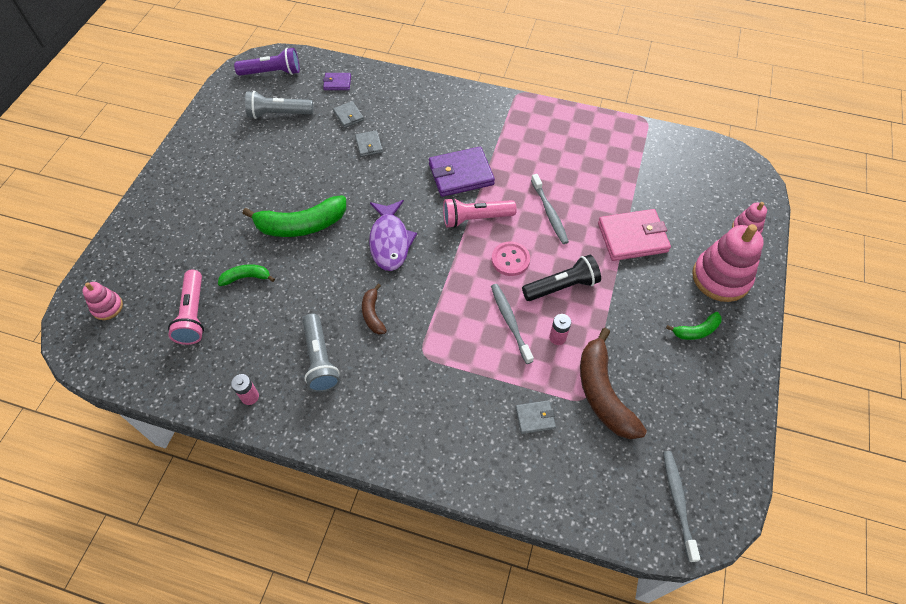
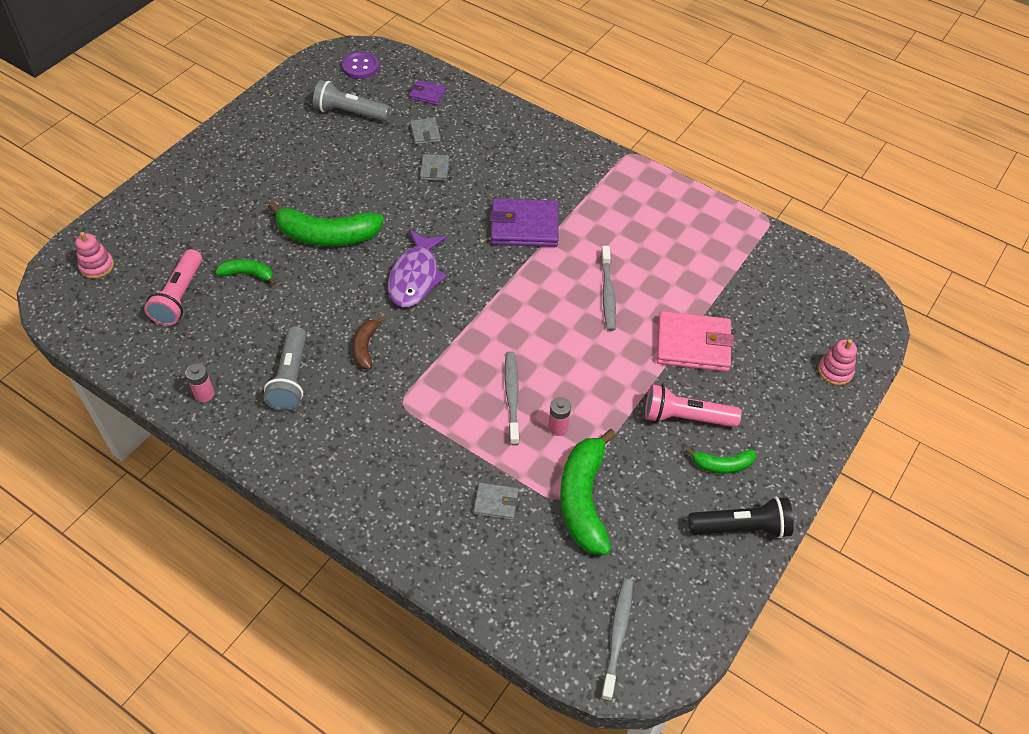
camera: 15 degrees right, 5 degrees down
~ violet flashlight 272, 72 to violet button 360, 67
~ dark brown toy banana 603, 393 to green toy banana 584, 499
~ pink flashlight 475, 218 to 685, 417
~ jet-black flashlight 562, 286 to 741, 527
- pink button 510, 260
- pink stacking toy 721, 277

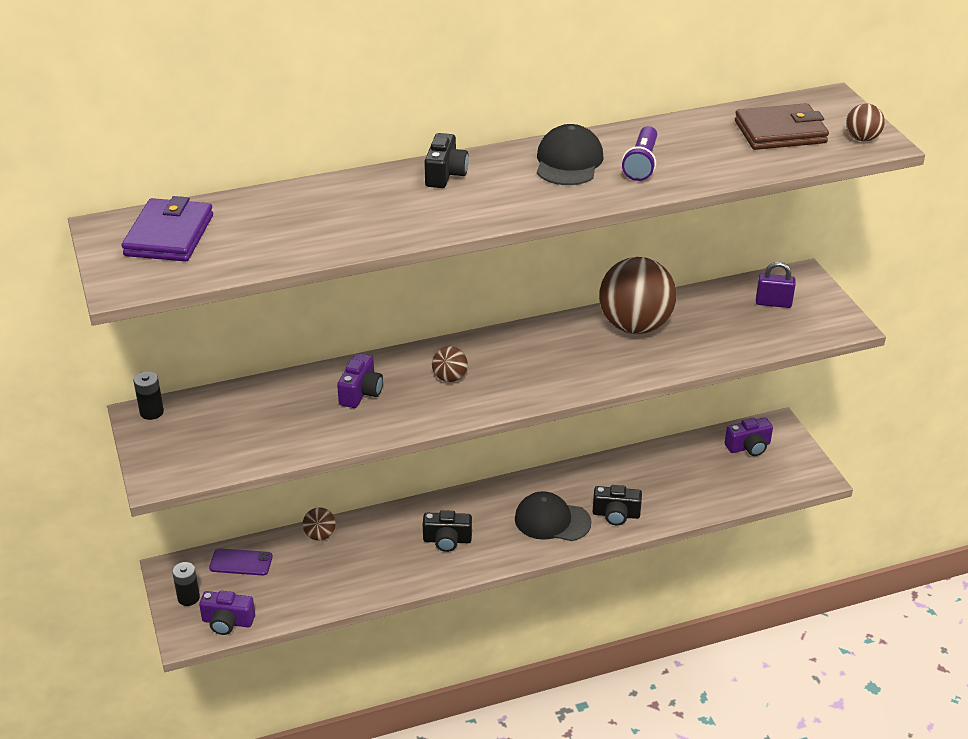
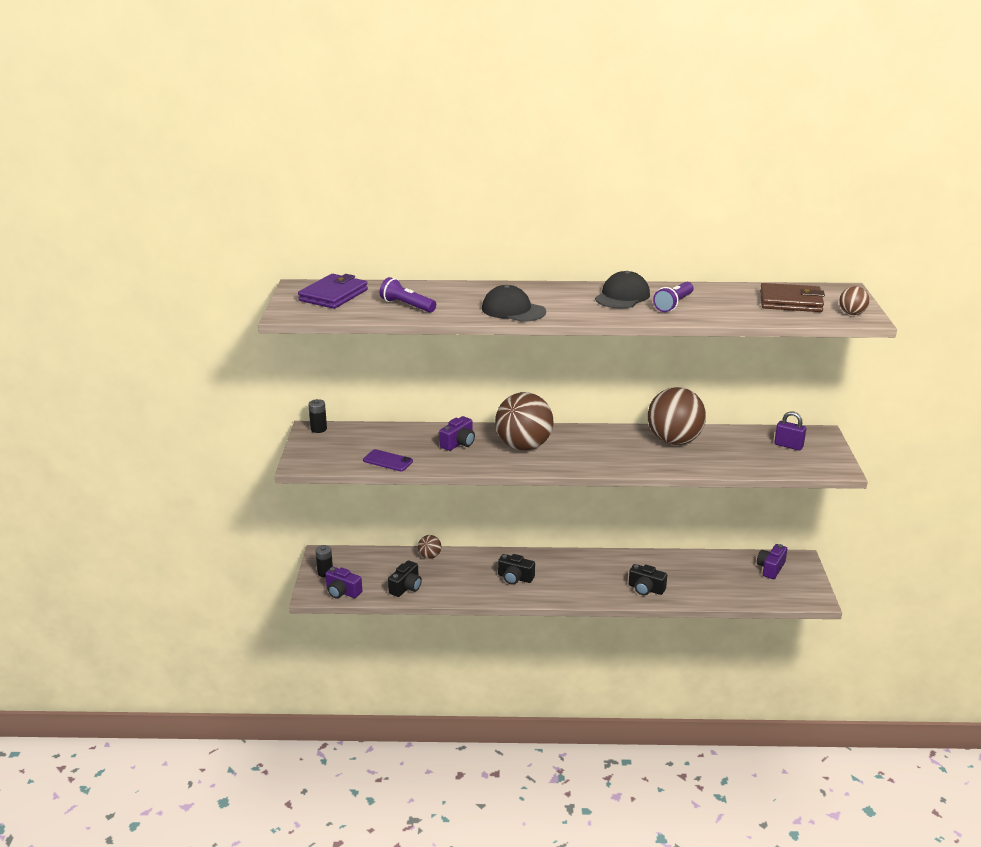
camera: 20 degrees right, 10 degrees down
~ violet smartphone 241, 562 to 388, 461
+ violet flashlight 407, 306
~ jet-black camera 445, 174 to 406, 587
~ jet-black peaked cap 552, 520 to 513, 310
~ dark brown ball 450, 378 = 523, 446 x2.23
~ violet camera 749, 447 = 770, 568 120 degrees clockwise

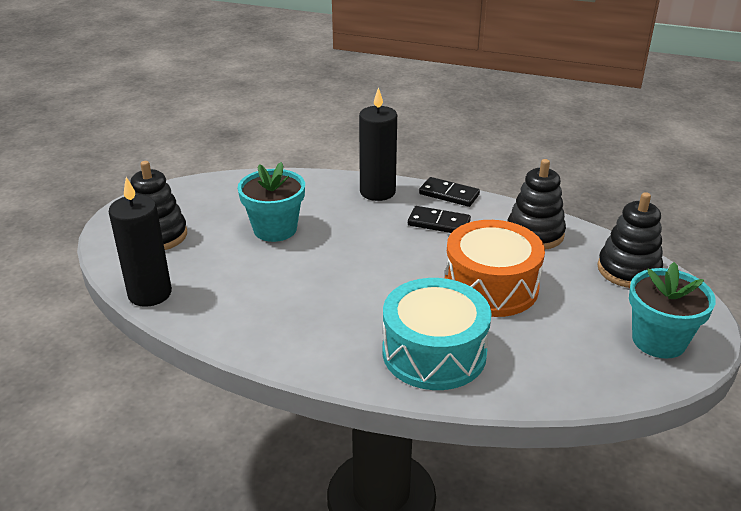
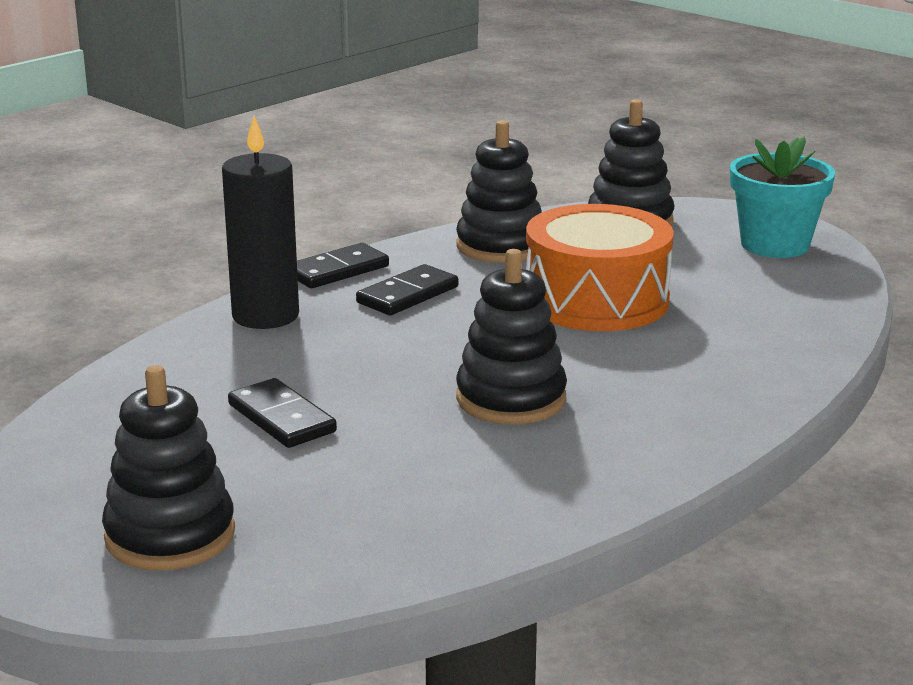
camera: 65 degrees left, 10 degrees down
~ aqua plant pot 275, 229 to jet-black domino piece 281, 418
+ jet-black stacking toy 511, 399
- jet-black pillar candle 150, 293
- aqua snare drum 434, 353

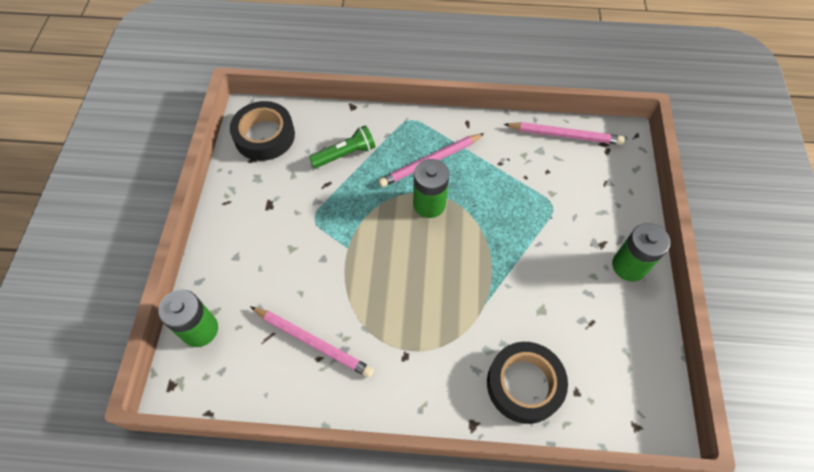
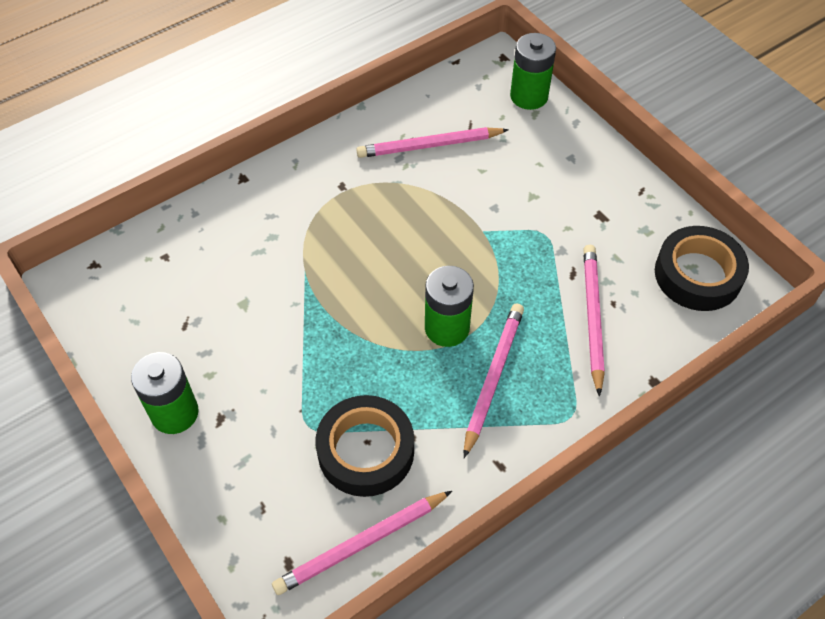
camera: 140 degrees right, 5 degrees down
~ jet-black tape 524, 384 to 366, 451
~ green flashlight 345, 154 to pink lead pencil 592, 317

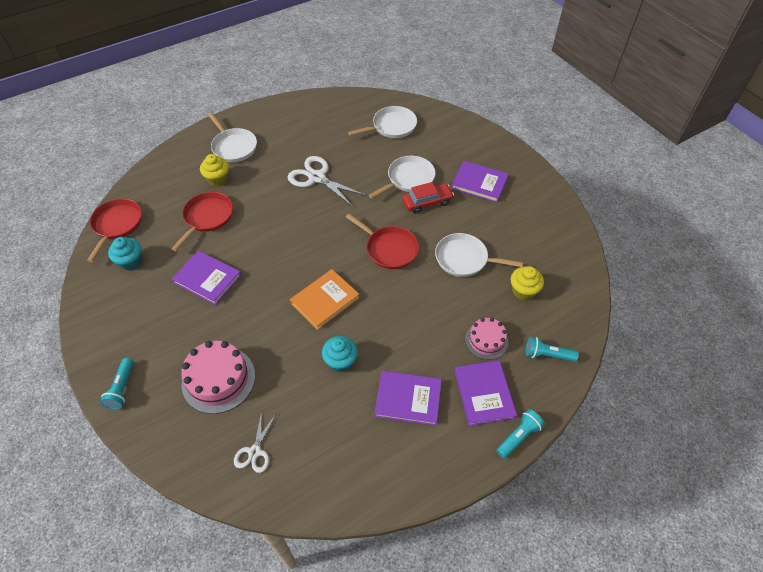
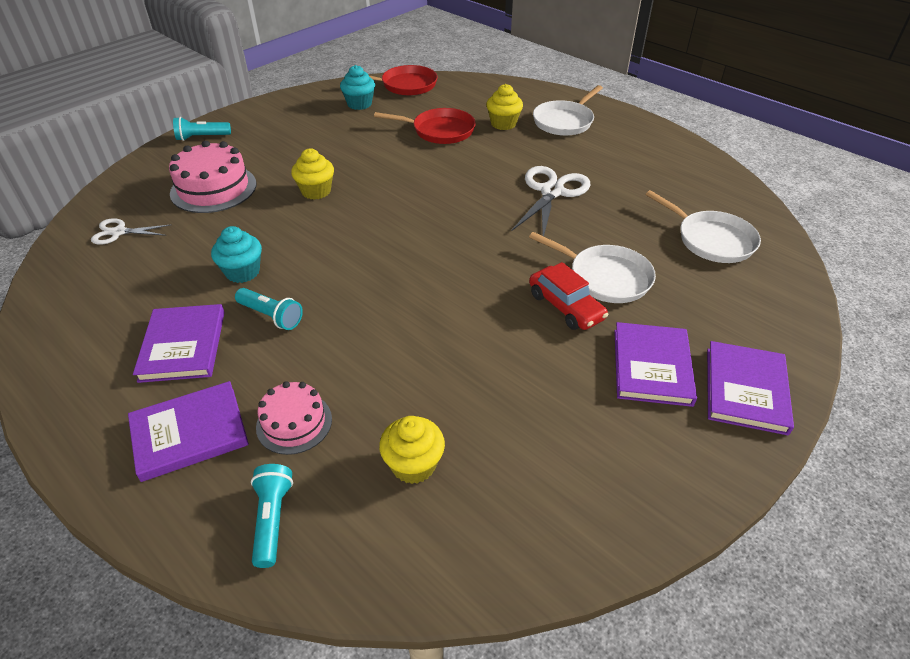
camera: 75 degrees right, 10 degrees down
~ aqua flashlight 518, 437 to 271, 316
+ yellow cupcake 316, 191
~ violet book 207, 279 to 745, 390
- orange-coloured book 325, 300
- crimson frying pan 389, 249
- pure white frying pan 464, 259

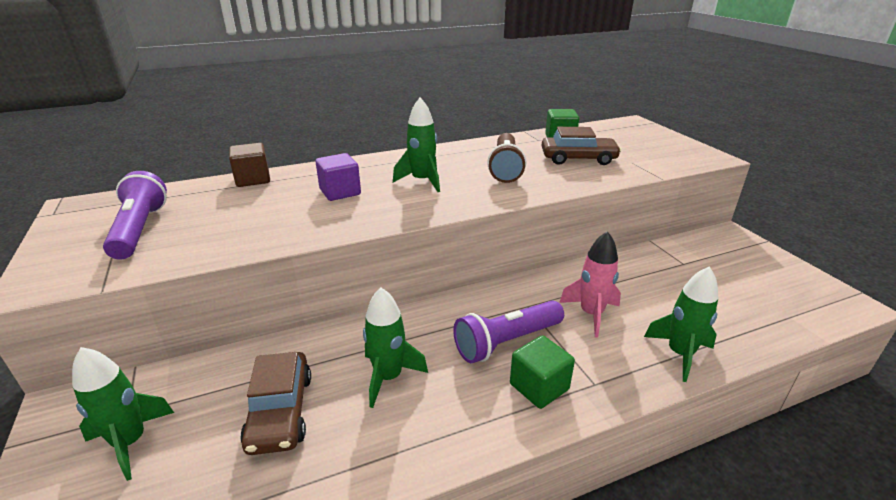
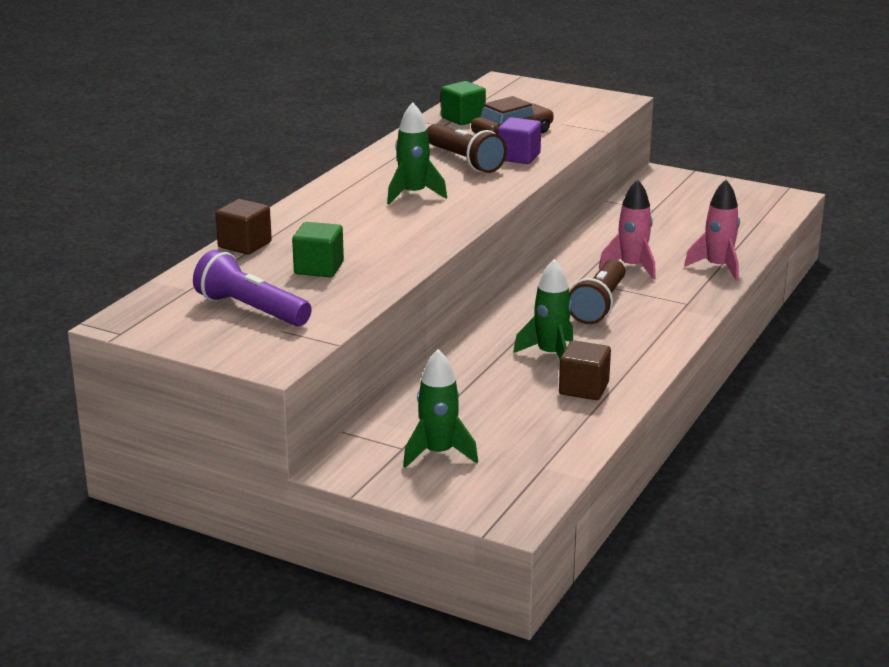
camera: 40 degrees left, 5 degrees down
~ green cube 539, 387 to 319, 268
~ violet cube 340, 192 to 518, 157
+ dark brown cube 584, 388
~ violet flashlight 507, 342 to dark brown flashlight 599, 305
~ green toy rocket 680, 354 to pink toy rocket 718, 267
- dark brown automobile 280, 411

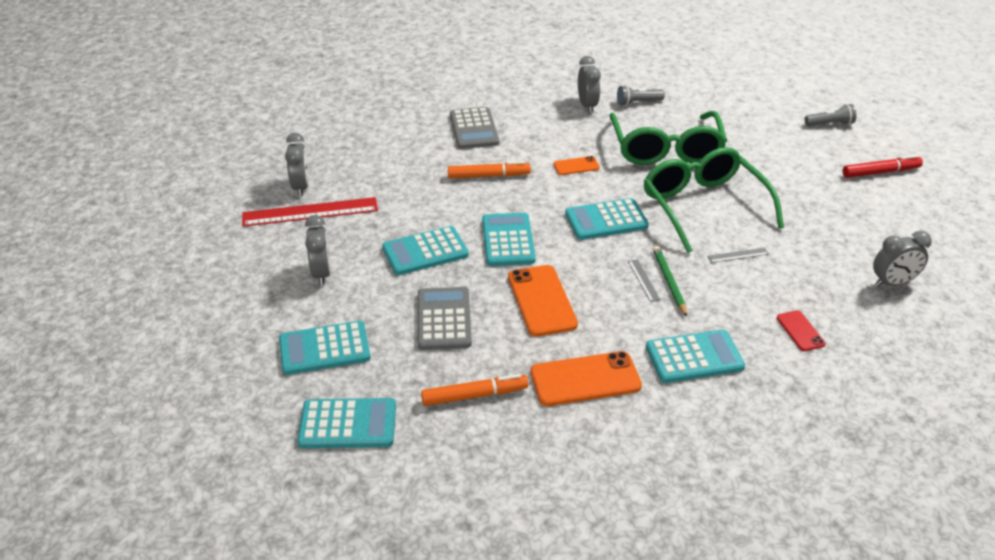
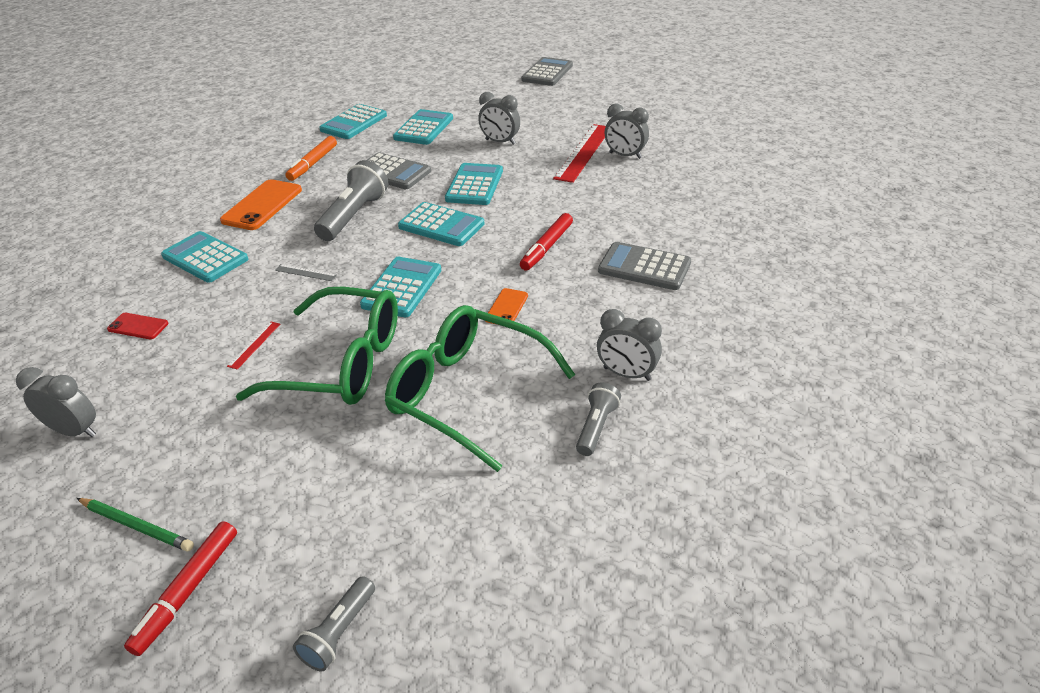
camera: 125 degrees right, 0 degrees up
~ gray clock 892, 283 = 75, 431 90 degrees clockwise
~ green lead pencil 669, 282 to 136, 526
~ aqua adding machine 694, 357 = 205, 258 105 degrees clockwise
~ gray measuring stick 738, 255 to crimson measuring stick 254, 345
~ orange-coloured smartphone 541, 300 to gray flashlight 354, 216
~ orange-coloured marker 488, 176 to crimson marker 546, 247
+ gray adding machine 547, 73

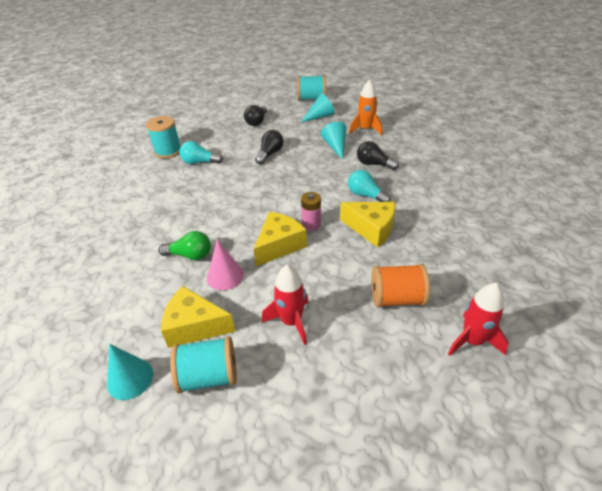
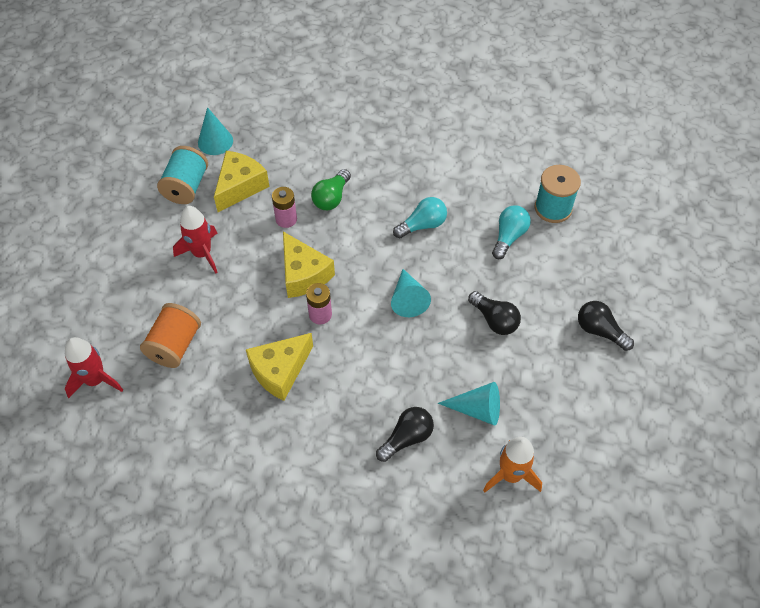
camera: 110 degrees right, 15 degrees up
~ pink cone 225, 276 to pink AA battery 286, 219
~ aqua cone 320, 116 to 408, 299
~ aqua light bulb 366, 195 to 422, 225
- aqua bobbin 311, 99

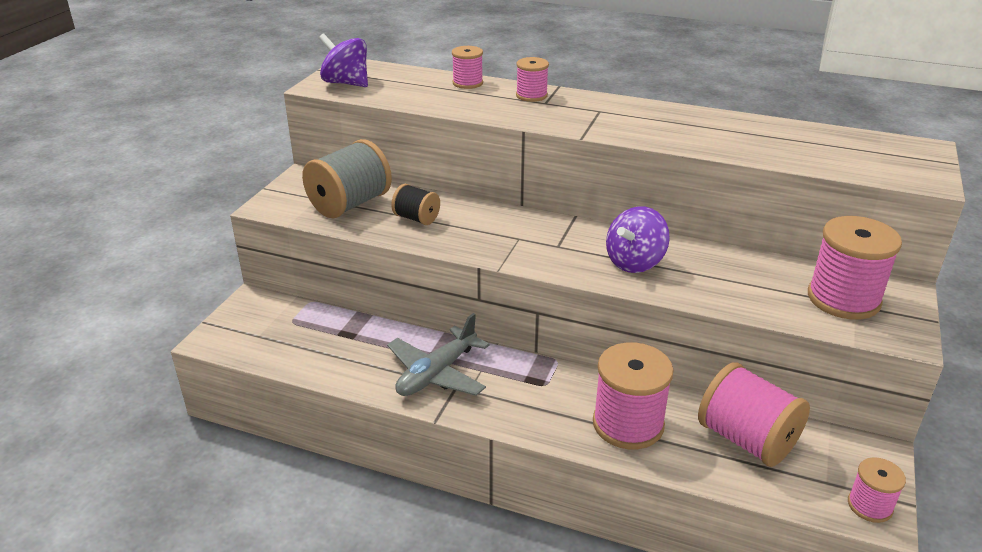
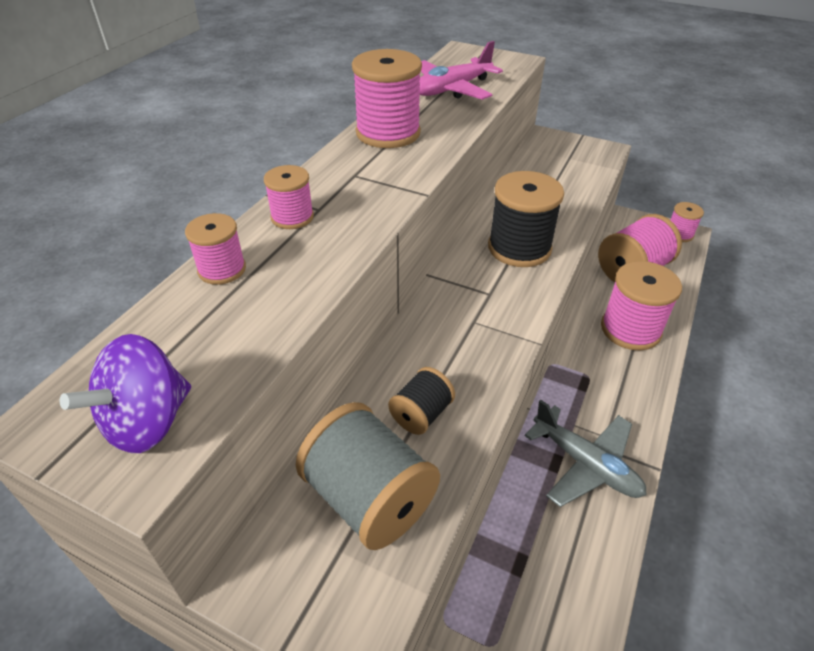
camera: 85 degrees left, 10 degrees up
~ pink bobbin 843, 299 to 388, 133
+ pink aeroplane 452, 89
~ violet spinning top 635, 262 to jet-black bobbin 519, 248

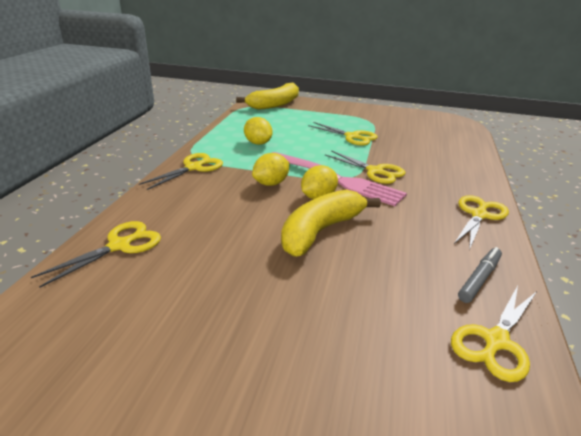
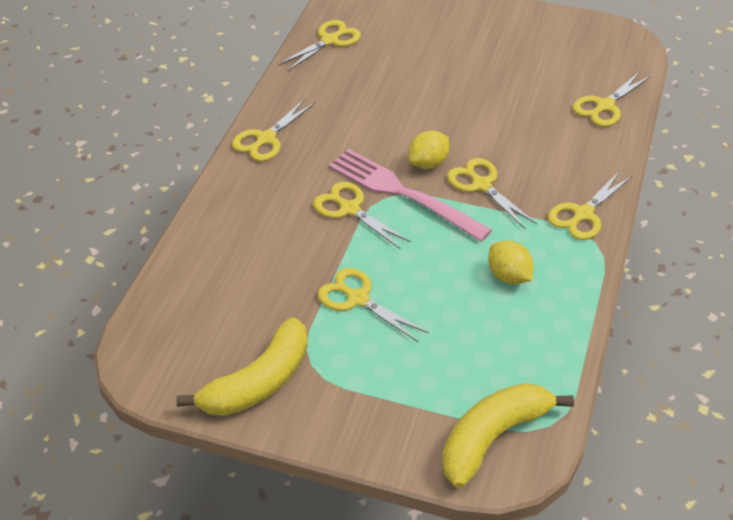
camera: 175 degrees left, 15 degrees up
~ yellow toy banana 320, 231 to 258, 382
~ yellow lemon 271, 183 to yellow scissors 482, 185
- gray marker 479, 279

